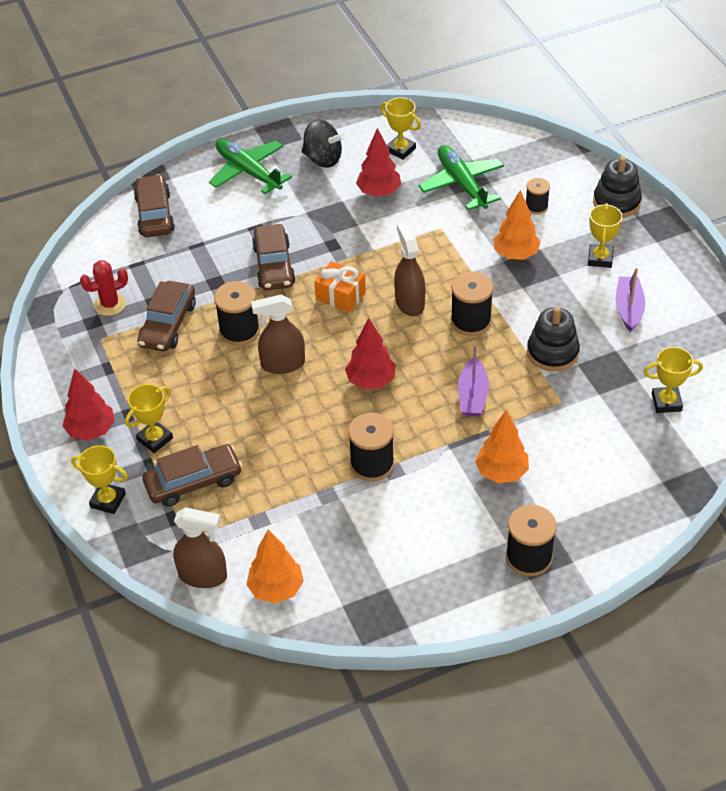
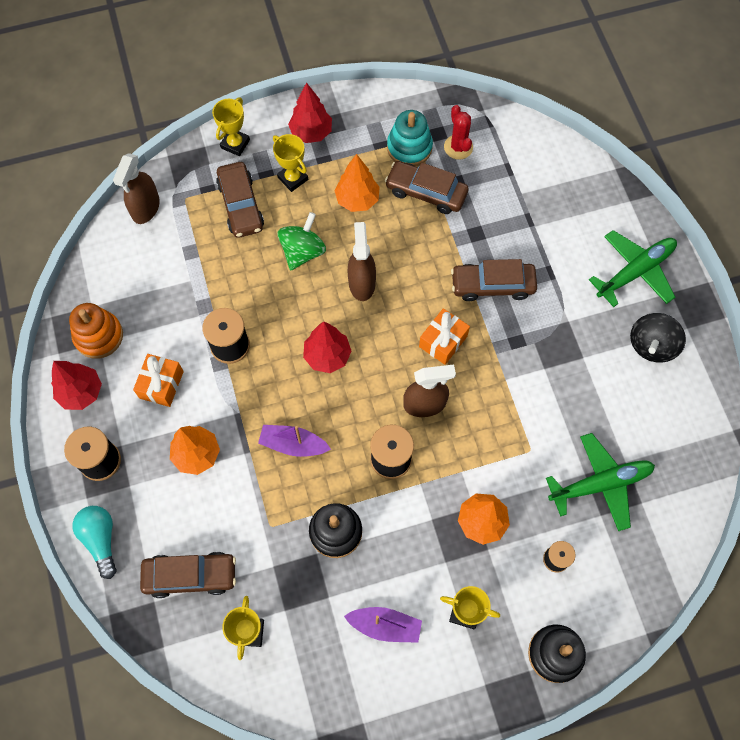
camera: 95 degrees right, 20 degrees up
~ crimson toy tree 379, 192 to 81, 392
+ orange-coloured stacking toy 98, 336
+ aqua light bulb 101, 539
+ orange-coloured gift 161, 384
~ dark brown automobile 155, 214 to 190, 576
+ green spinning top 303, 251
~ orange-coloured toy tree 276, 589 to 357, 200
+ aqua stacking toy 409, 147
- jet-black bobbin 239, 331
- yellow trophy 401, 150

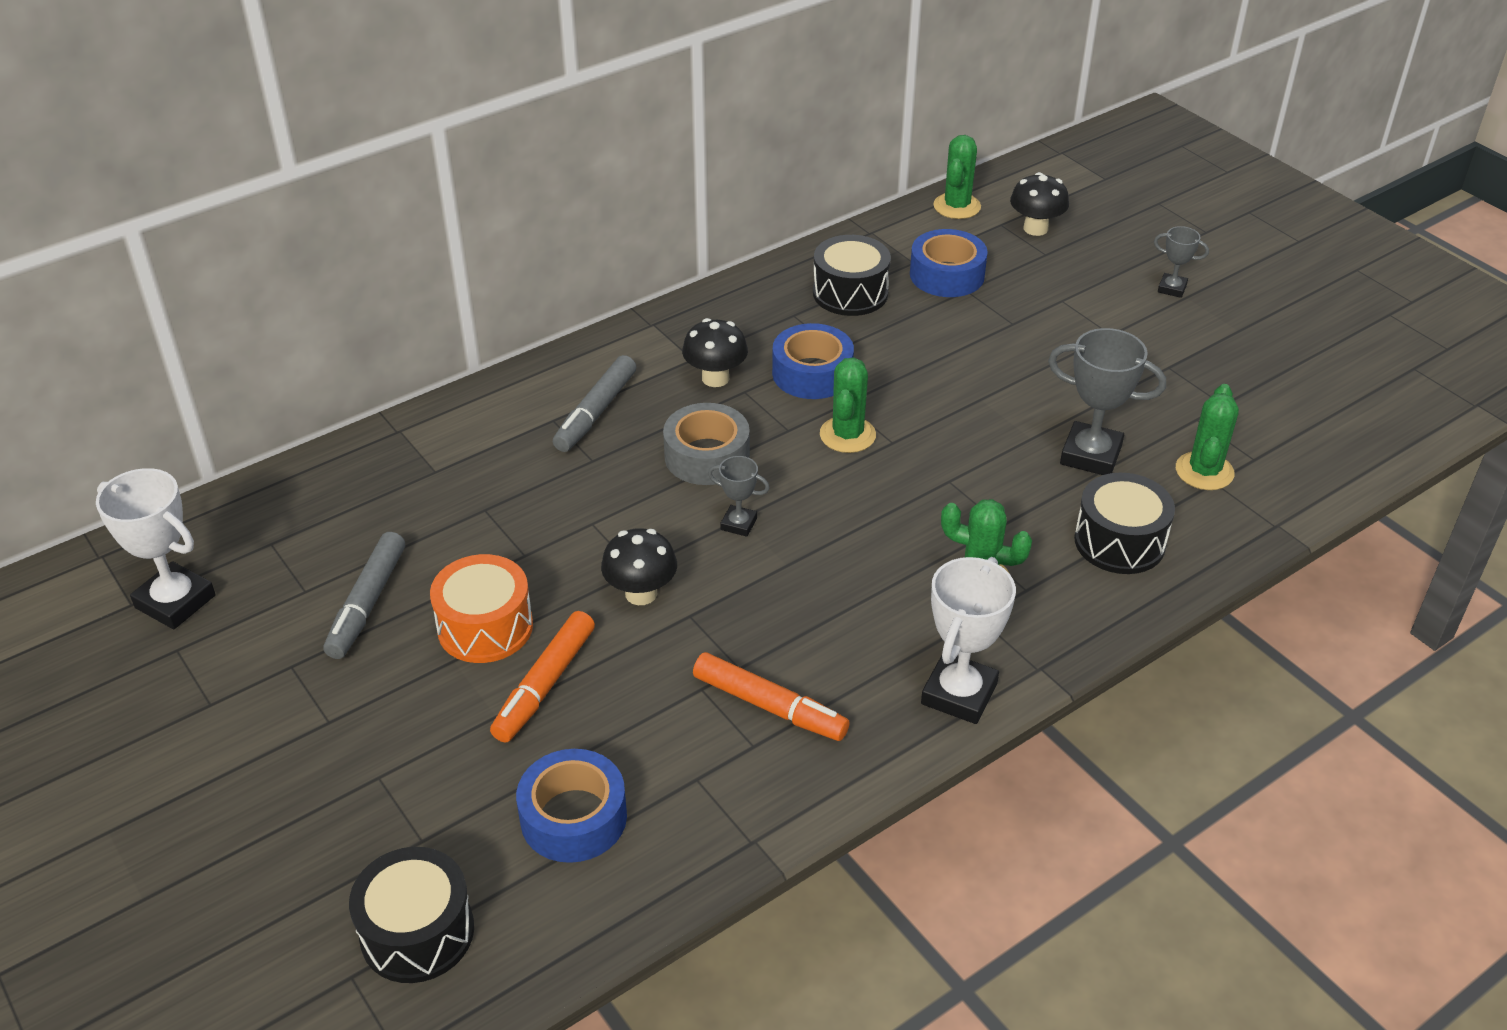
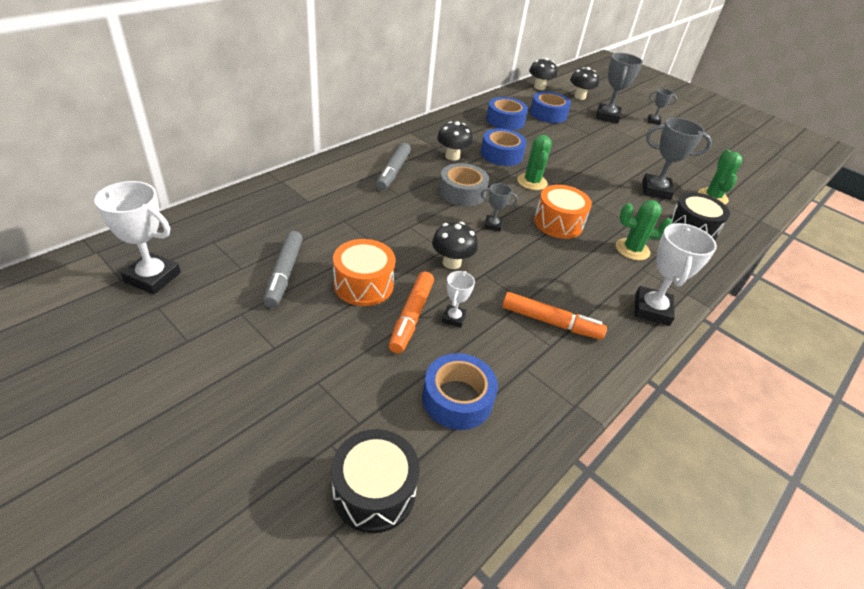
camera: 15 degrees left, 0 degrees up
+ pure white trophy 453, 318
~ jet-black snare drum 850, 293 to cobalt tape 505, 120
~ green prickly plant 957, 206 to jet-black toadstool 539, 87
+ orange-coloured snare drum 558, 223
+ gray trophy 607, 116

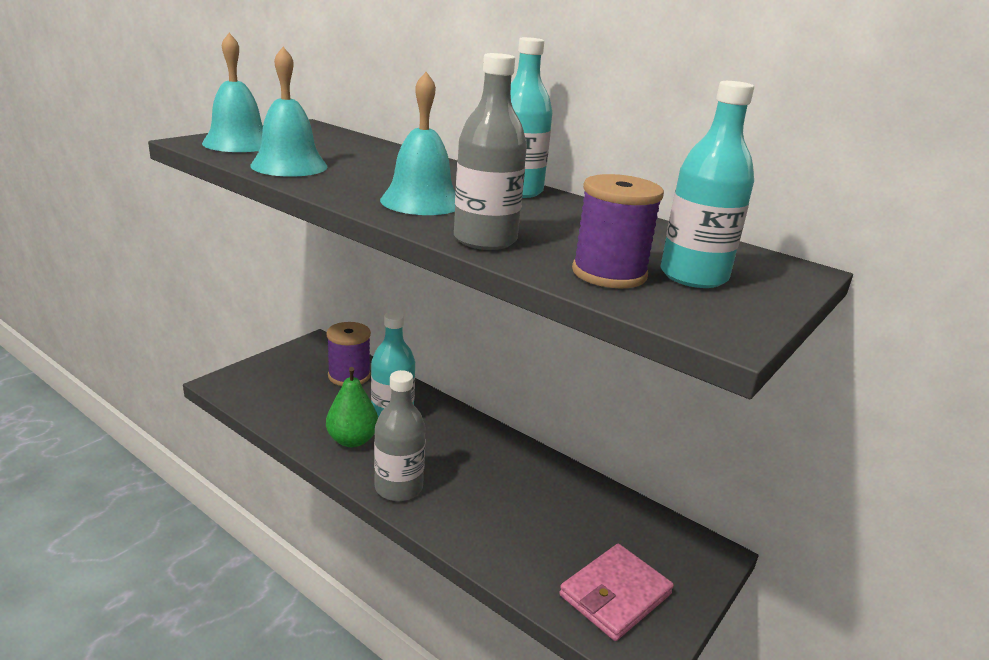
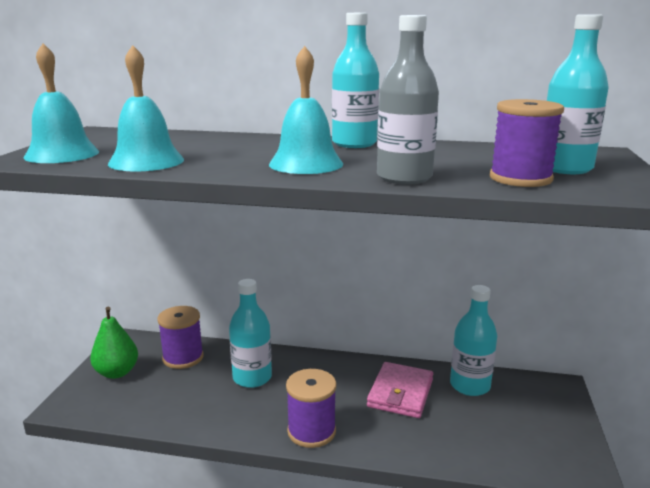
camera: 25 degrees left, 5 degrees down
~ green pear 352, 440 to 117, 372
~ gray flask 398, 487 to violet bobbin 311, 431
~ pink card wallet 615, 595 to 400, 393
+ aqua flask 470, 385

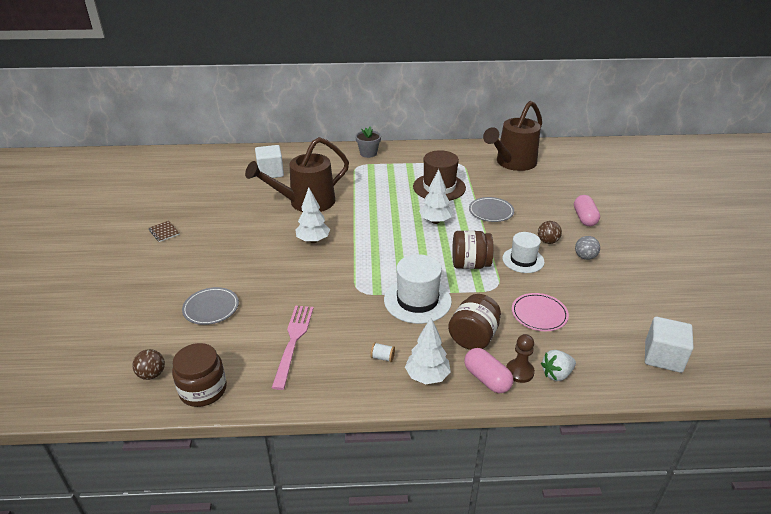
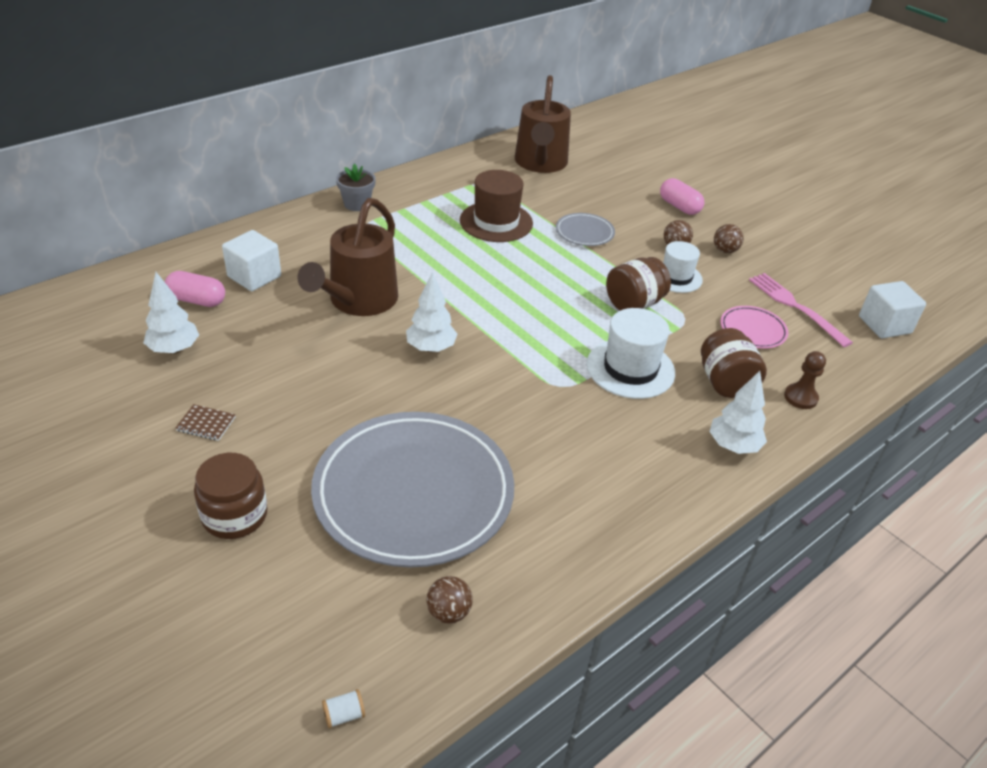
camera: 40 degrees left, 5 degrees up
~ pure white toy tree 435, 221 to 174, 349
~ pink pill shape 487, 379 to 197, 300
~ dark brown jam jar 203, 390 to 235, 515
~ gray plate 211, 308 = 413, 493 x2.37
~ pure white bobbin 382, 357 to 344, 715
~ gray ball 585, 257 to dark brown ball 725, 250
~ pink fork 293, 341 to 794, 306
- pure white toy strawberry 556, 374

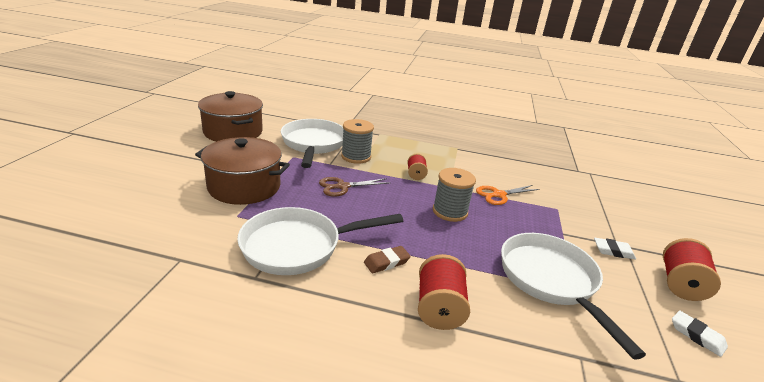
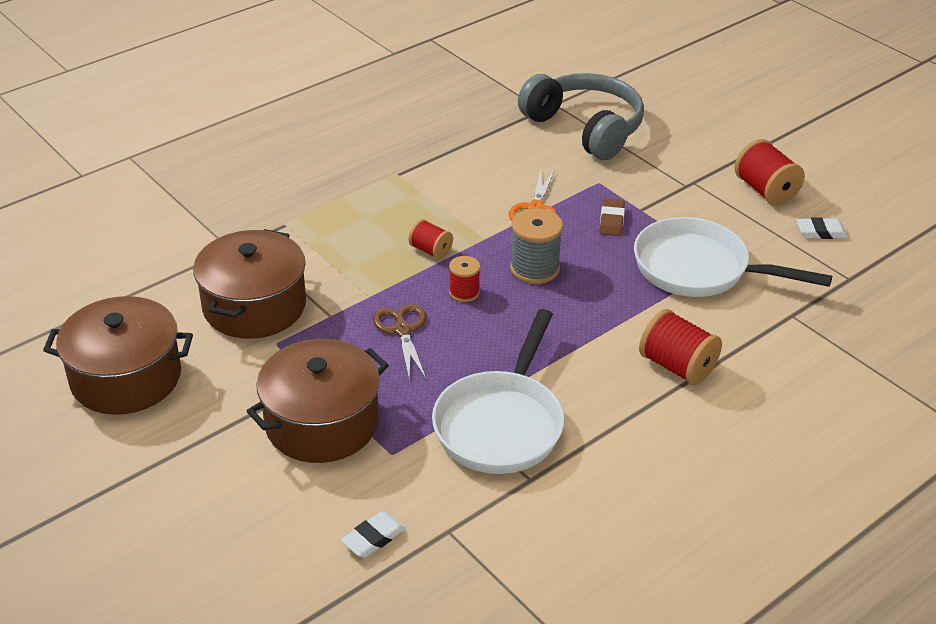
camera: 50 degrees left, 10 degrees up
~ pure white frying pan 313, 144 to dark brown cooking pot 254, 306
~ pure white eraser 613, 251 to 373, 538
~ dark brown scissors 342, 187 = 402, 330 150 degrees clockwise
+ crimson bobbin 464, 292
+ gray headphones 585, 128
~ dark brown eraser 386, 262 to 611, 221
- gray bobbin 356, 157

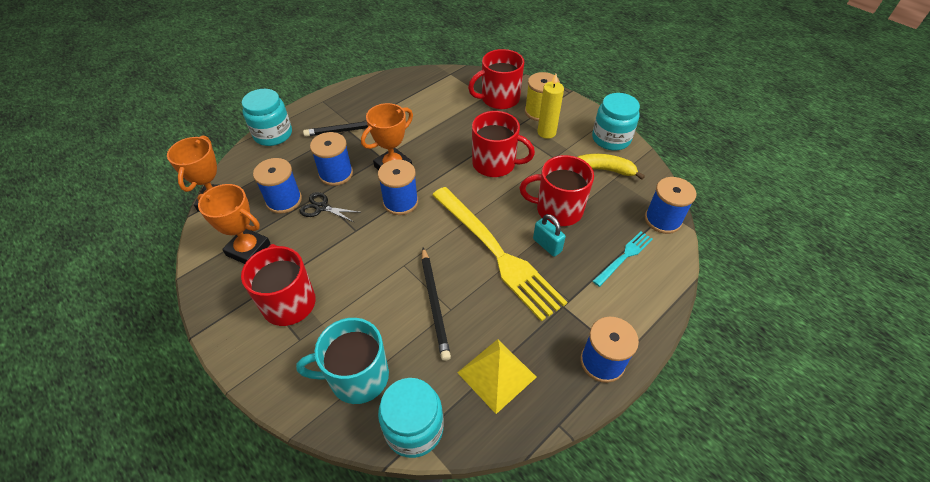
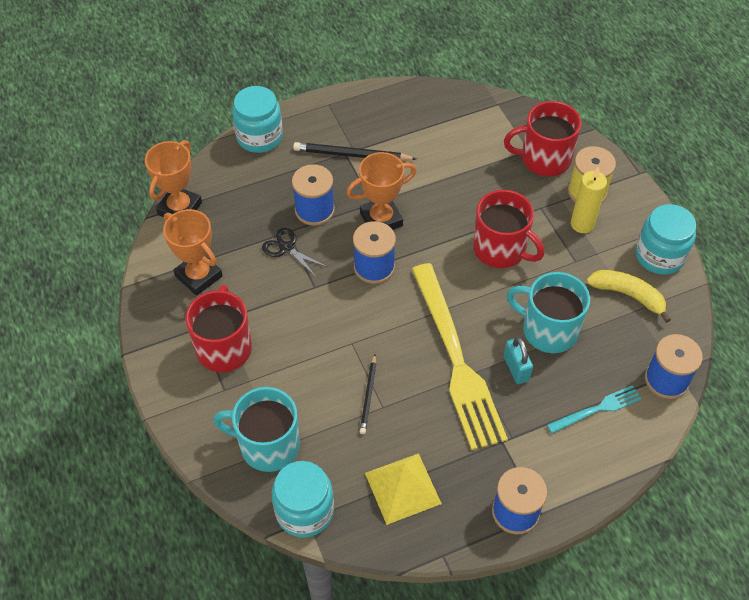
camera: 20 degrees right, 5 degrees up
~ jet-black lead pencil 435, 304 = 368, 396 x0.62
~ crimson tea mug 557, 210 to aqua tea mug 548, 330
- cobalt bobbin 284, 200

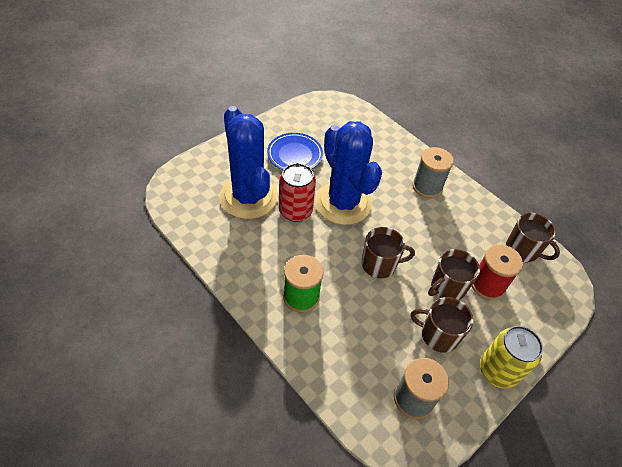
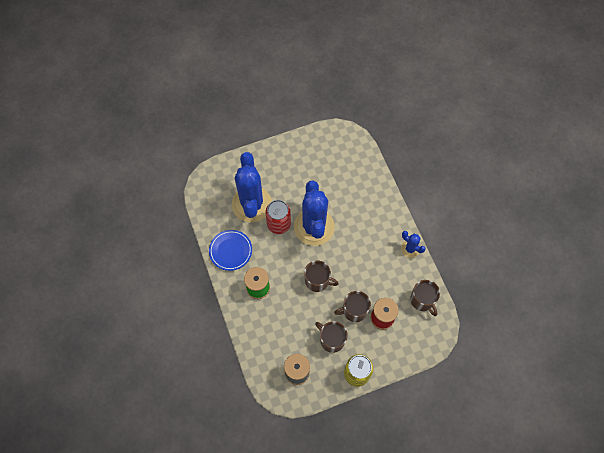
camera: 25 degrees right, 15 degrees up
~ cobalt plate 295, 155 to 230, 251
+ cobalt prickly plant 410, 249
- gray bobbin 427, 187

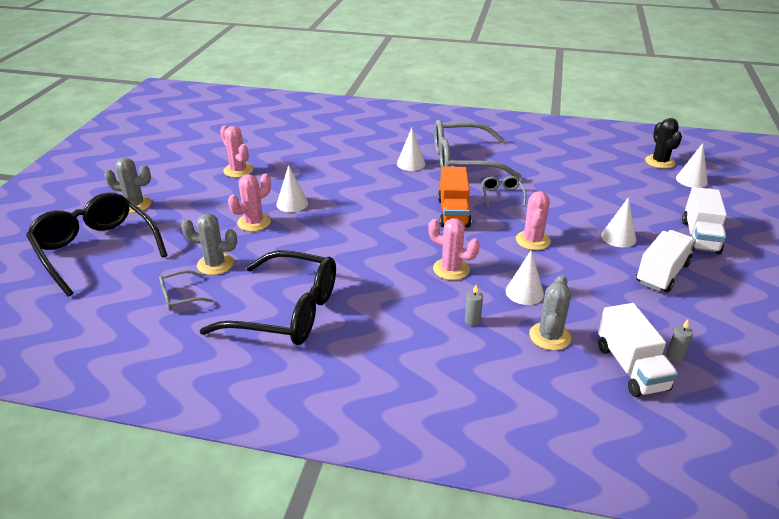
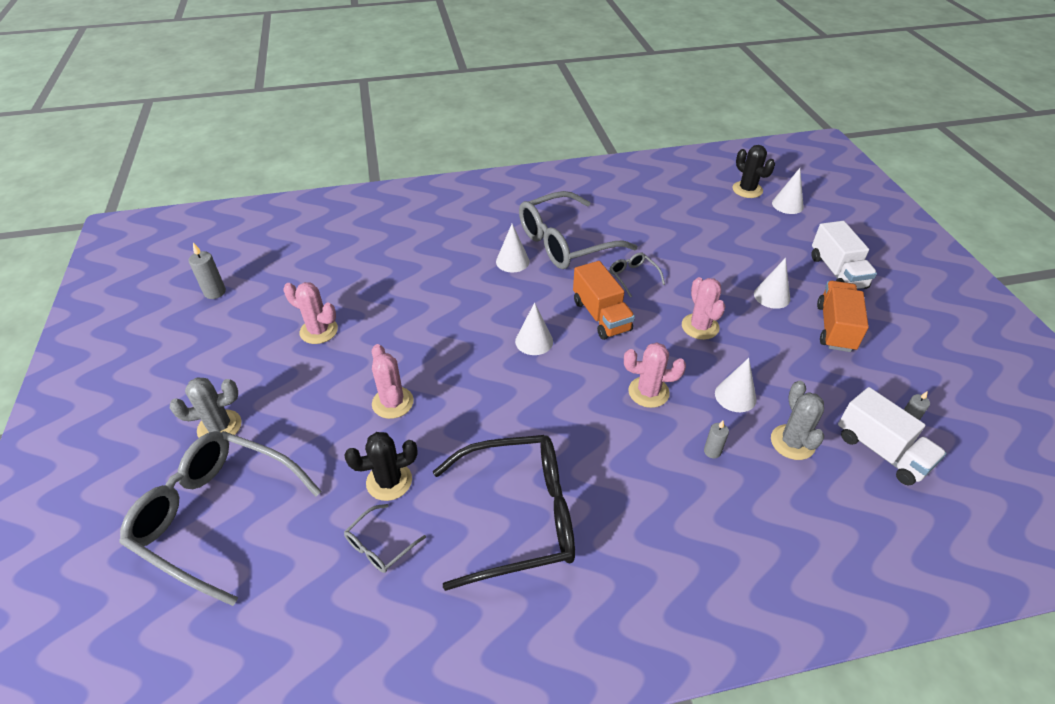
camera: 25 degrees left, 10 degrees up
~ jet-black glasses 96, 249 to gray glasses 217, 516
+ gray pillar candle 215, 292
~ gray prickly plant 215, 264 to jet-black prickly plant 389, 481
~ pink prickly plant 254, 222 = 392, 402 45 degrees counterclockwise
~ pure white cone 292, 203 to 534, 341
~ pure white lorry 662, 273 to orange-coloured lorry 835, 328

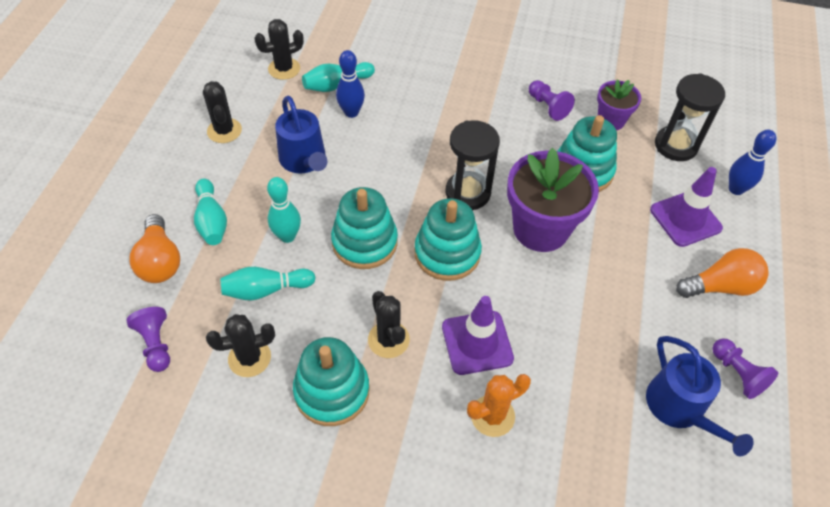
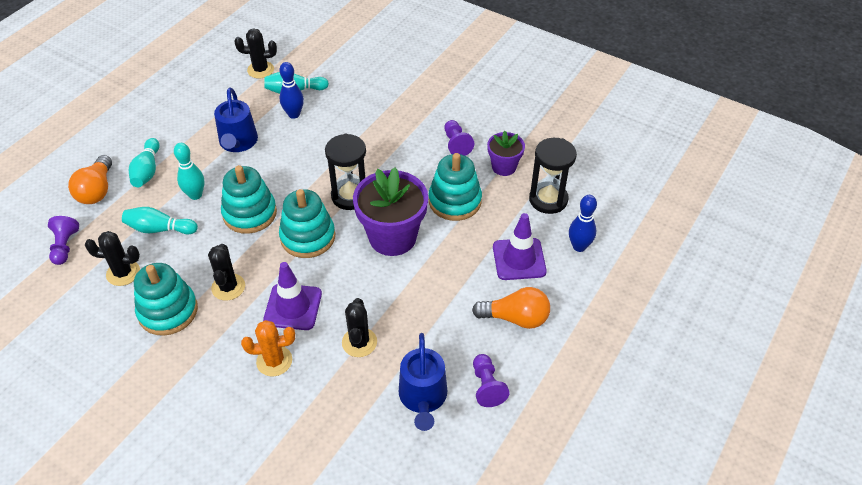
camera: 20 degrees right, 5 degrees down
~ jet-black prickly plant 224, 131 to 359, 342

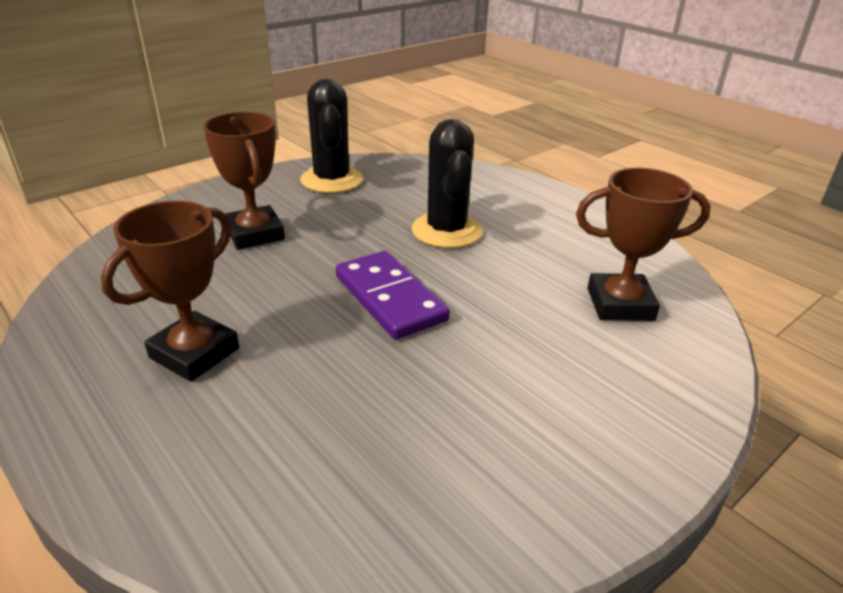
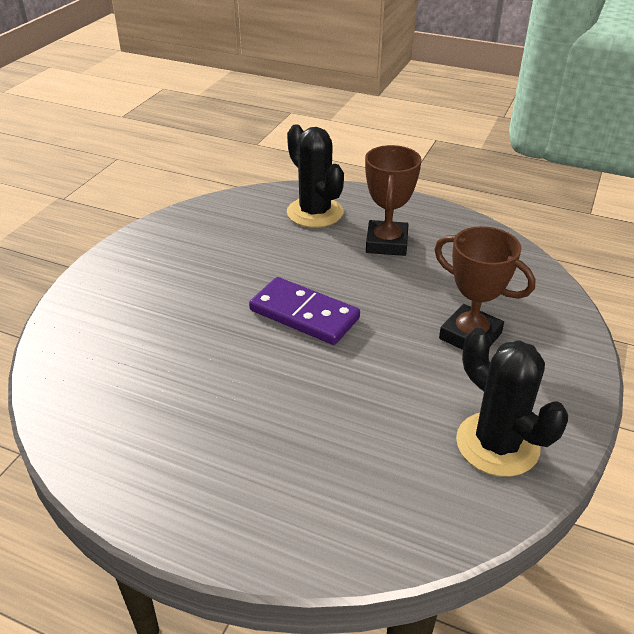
camera: 155 degrees right, 5 degrees up
~ jet-black prickly plant 446, 231 to 315, 213
- dark brown trophy 620, 304

